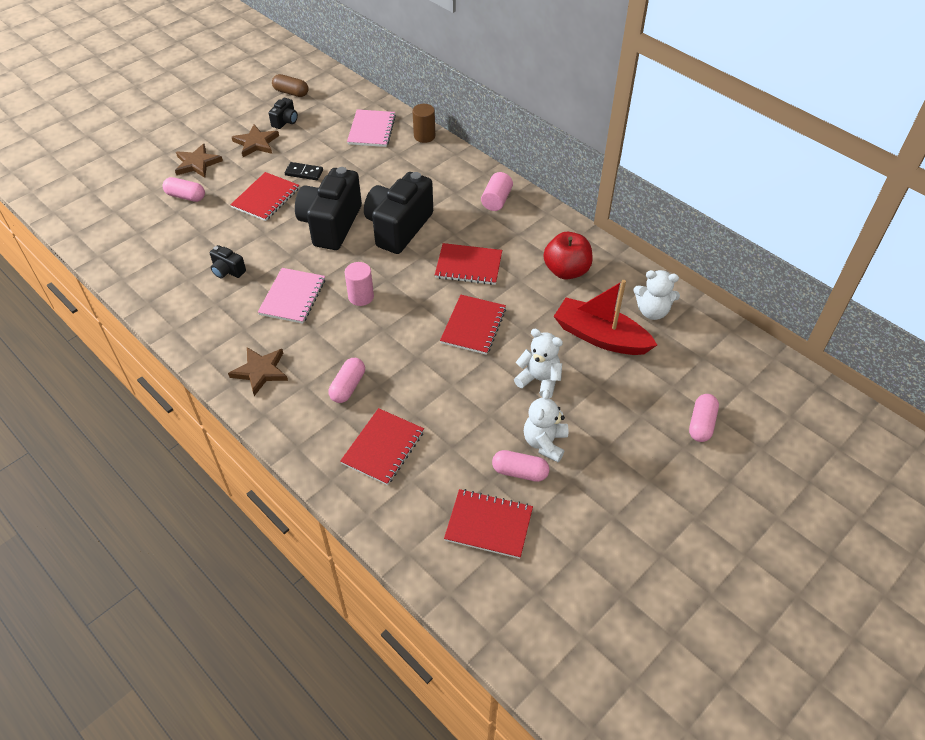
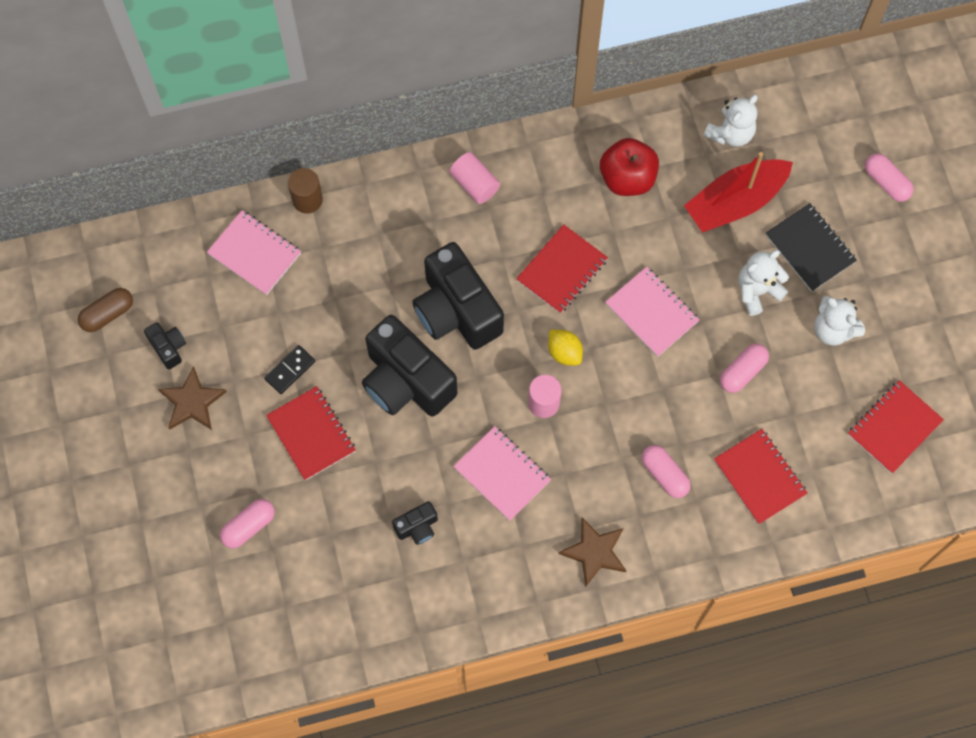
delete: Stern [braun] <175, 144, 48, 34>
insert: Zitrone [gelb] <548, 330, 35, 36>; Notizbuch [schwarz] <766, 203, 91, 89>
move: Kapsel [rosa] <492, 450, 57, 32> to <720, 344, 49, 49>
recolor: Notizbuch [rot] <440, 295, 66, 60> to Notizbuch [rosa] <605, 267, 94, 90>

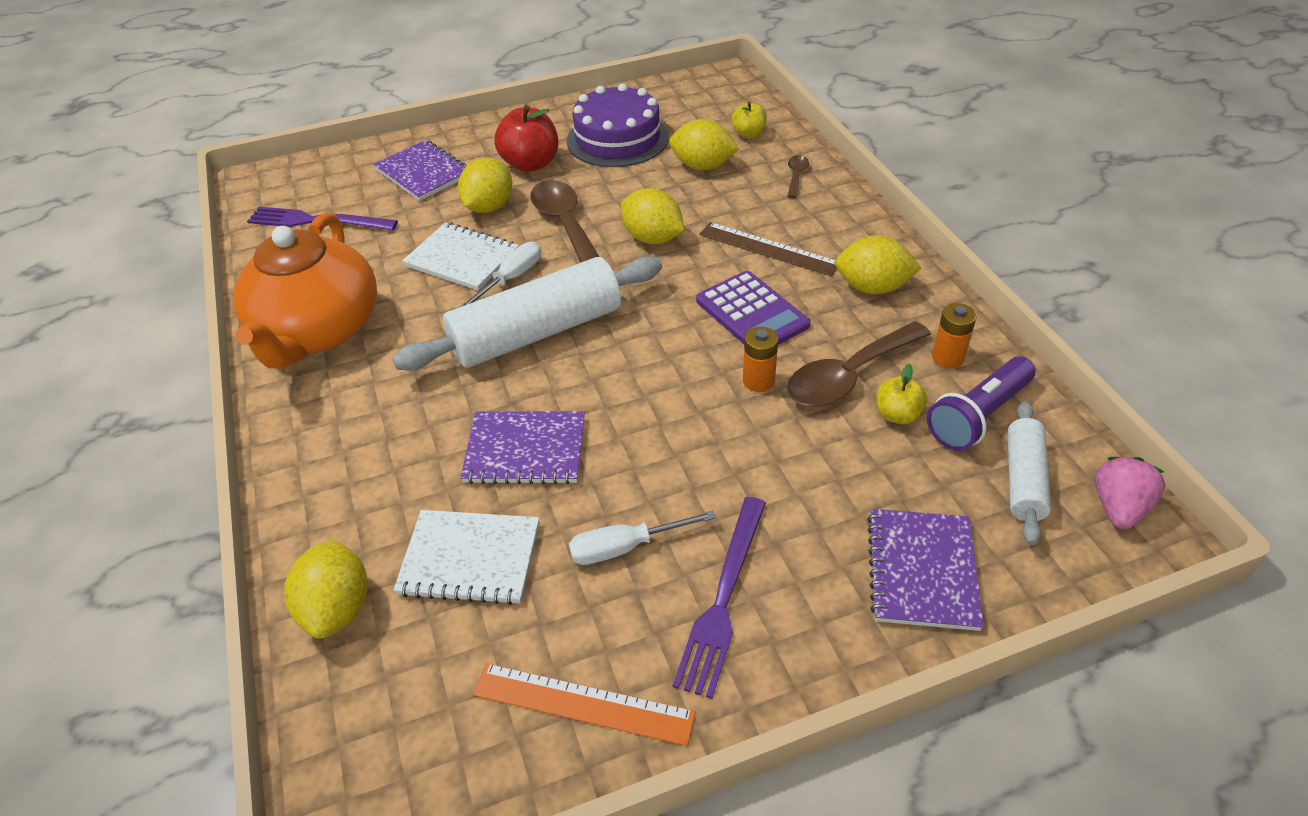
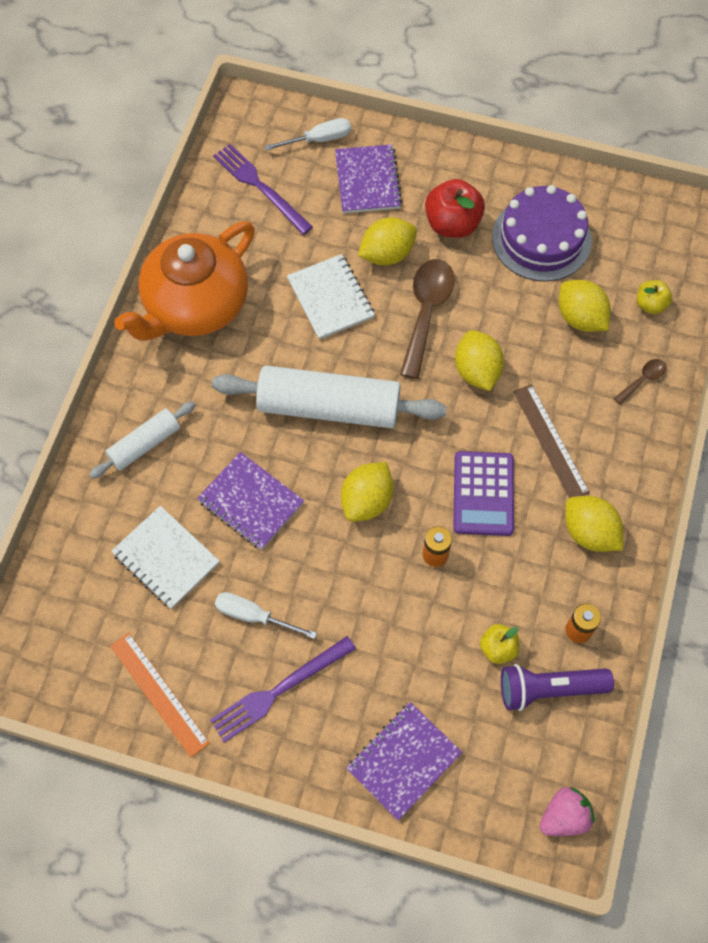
delete: Löffel [braun] <787, 321, 144, 86>
move: Nudelholz [weiß] <1007, 401, 44, 144> to <89, 401, 106, 78>; Schraubenzieher [weiß] <460, 242, 81, 65> to <265, 118, 86, 33>; Zitrone [gelb] <284, 540, 84, 98> to <341, 462, 53, 60>

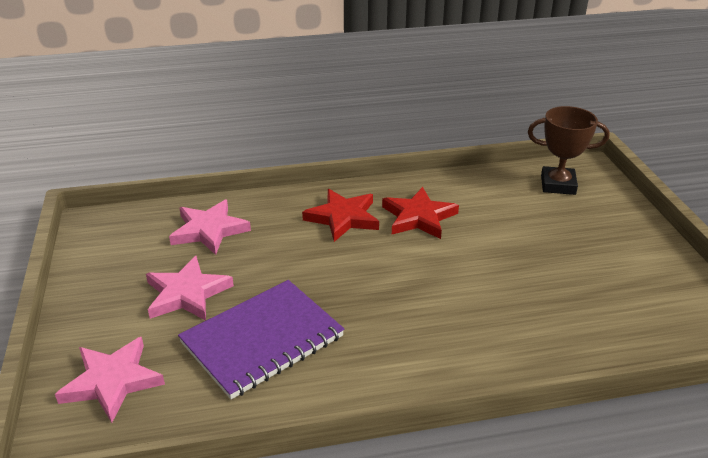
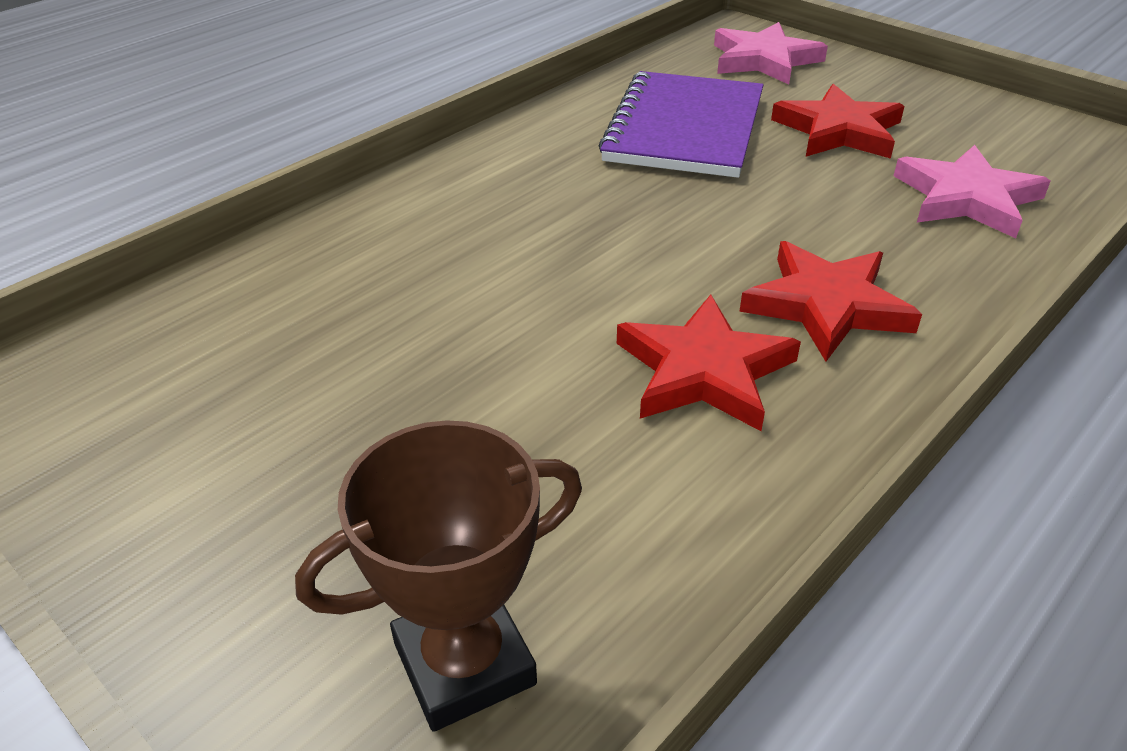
recolor: Stern [rosa] <146, 256, 88, 65> to Stern [rot] <771, 84, 134, 75>

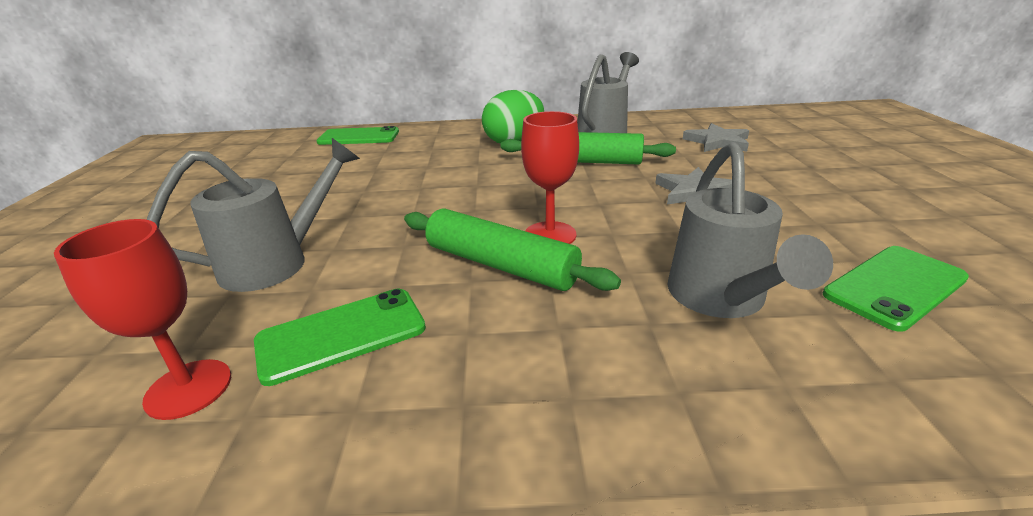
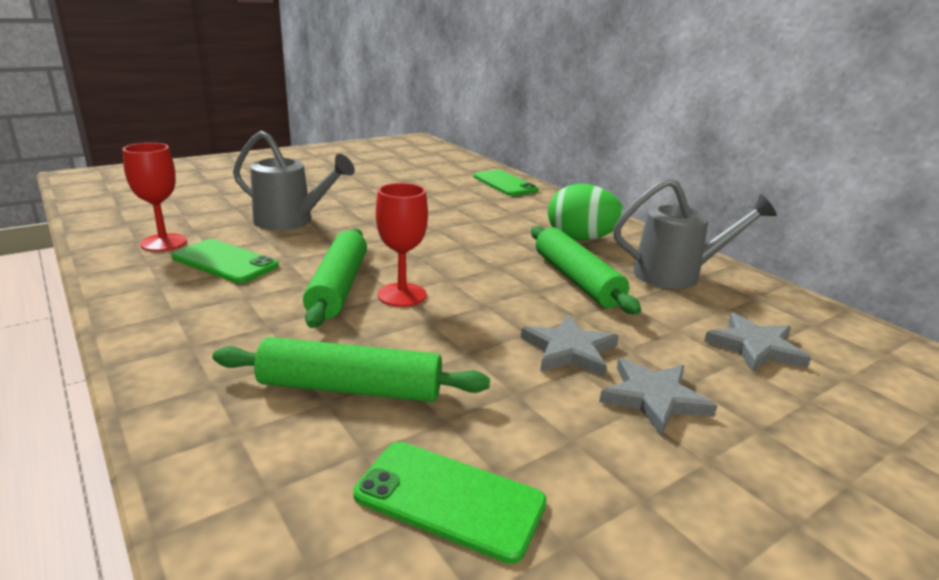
insert: Stern [grau] <599, 358, 118, 78>
replace: Gießkanne [grau] <667, 142, 166, 176> to Nudelholz [grün] <213, 337, 277, 65>

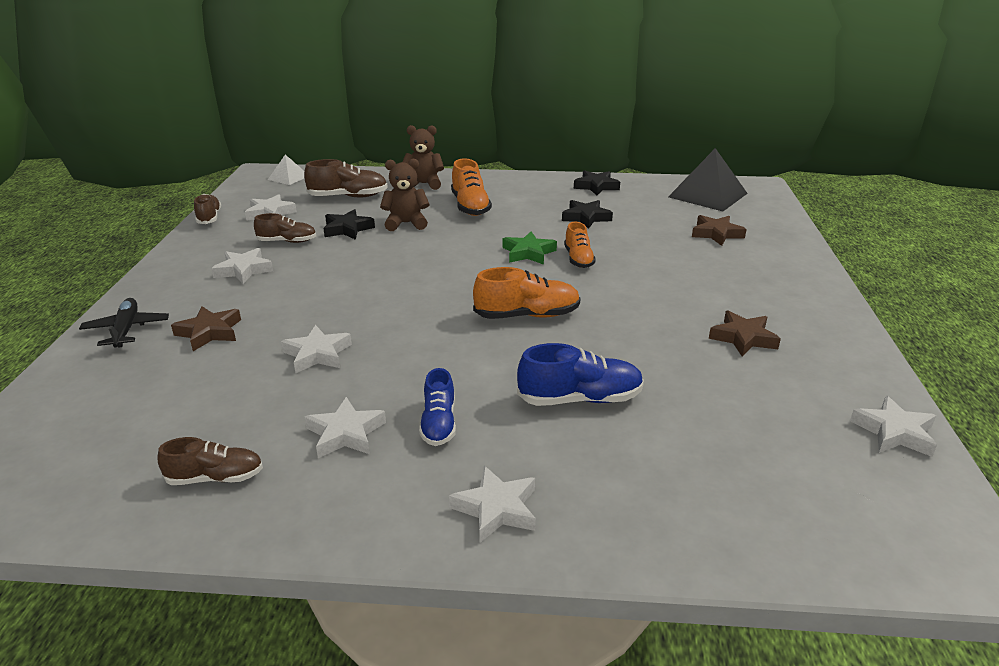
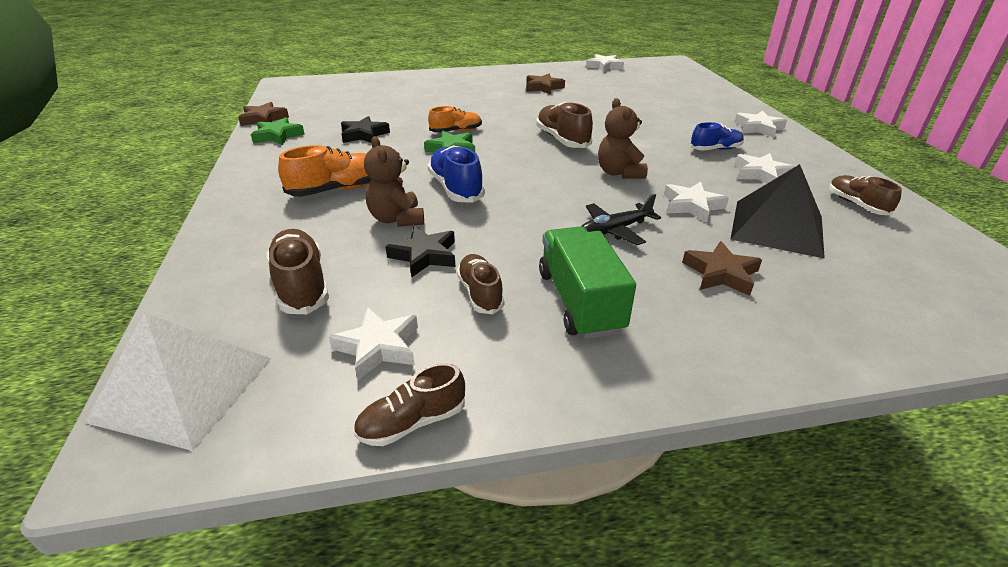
move: Stern [braun] <692, 215, 55, 31> to <238, 102, 51, 24>; Schuh [blau] <517, 343, 127, 63> to <428, 146, 57, 57>; Flugzeug [schwarz] <79, 298, 90, 50> to <582, 194, 79, 51>; Teddybär [braun] <402, 125, 42, 65> to <598, 98, 50, 81>; Pyramide [schwarz] <668, 148, 80, 63> to <730, 164, 95, 95>
replace: Stern [weiß] <211, 248, 62, 36> to Lastwagen [grün] <539, 226, 97, 113>
recolor: Stern [schwarz] <574, 170, 46, 26> to Stern [grün] <251, 117, 54, 28>; Schuh [orange] <473, 267, 108, 52> to Schuh [braun] <536, 102, 57, 46>
resize: Pyramide [weiß] <268, 155, 36, 30> = <85, 313, 186, 138> x1.90

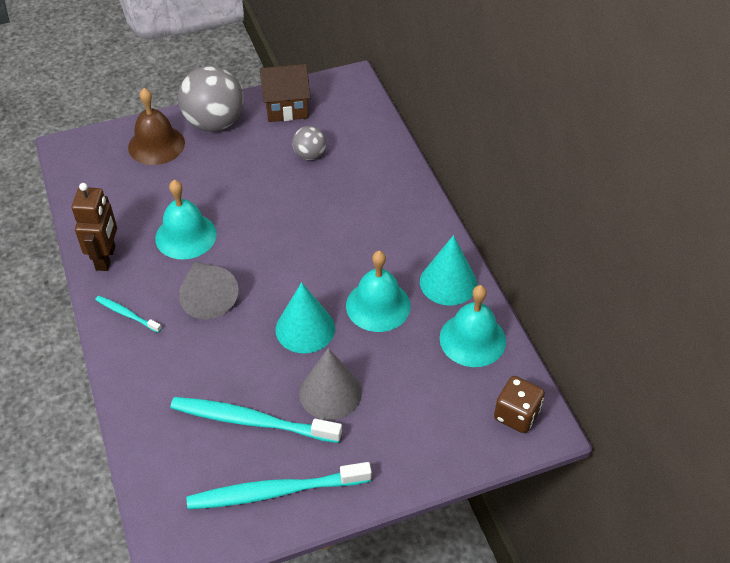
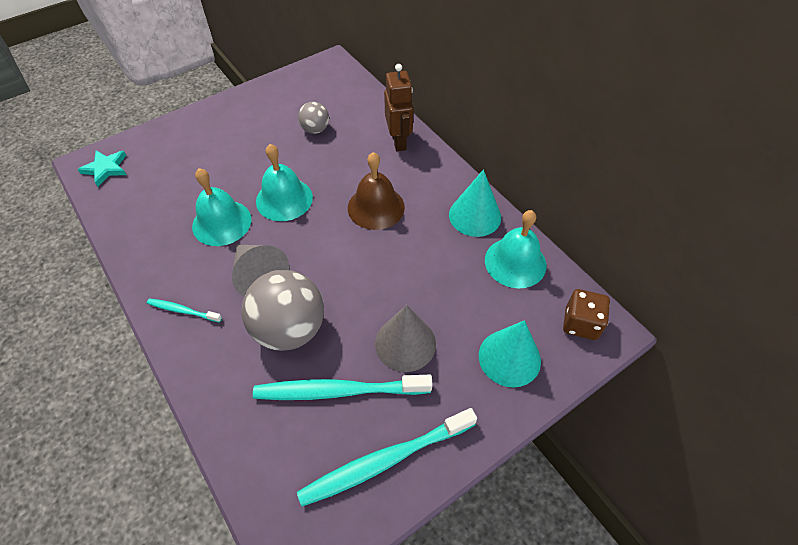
delete: Haus [braun] <260, 64, 50, 58>
insert: Stern [türkis] <77, 150, 49, 37>
move: Ball [grau] <178, 66, 65, 66> to <241, 270, 83, 81>; Glocke [türkis] <346, 251, 65, 81> to <256, 144, 57, 77>; Glocke [braun] <128, 88, 57, 77> to <348, 152, 57, 78>; Roboter [braun] <72, 183, 45, 88> to <384, 64, 29, 87>; Kegel [türkis] <276, 282, 59, 72> to <479, 320, 62, 67>

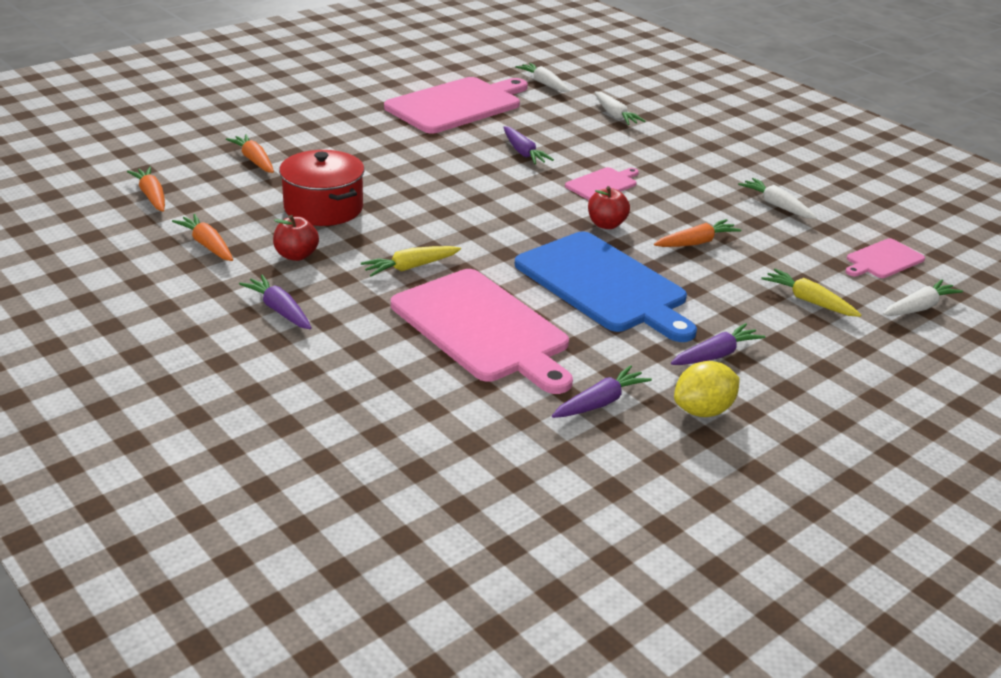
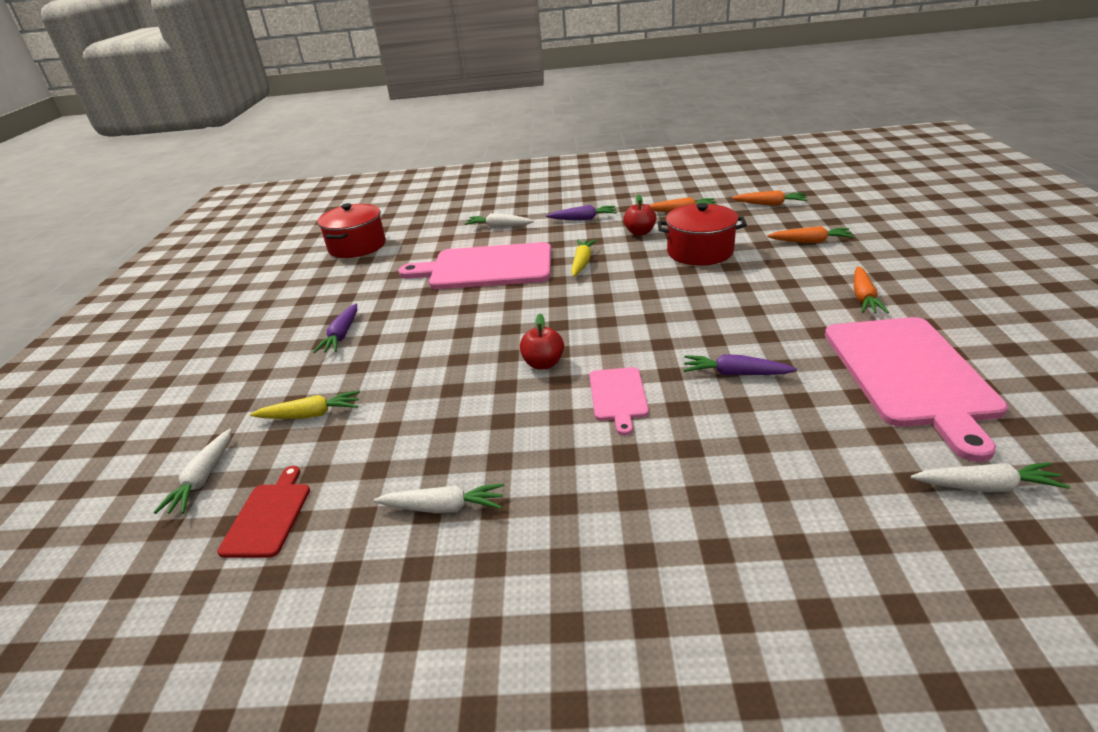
delete: Schneidebrett [blau] <515, 232, 182, 110>; Karotte [lila] <552, 365, 100, 53>; Zitrone [gelb] <674, 361, 66, 56>
insert: Kochtopf [rot] <318, 203, 68, 55>
move: Karotte [weiß] <595, 92, 50, 33> to <465, 213, 69, 15>; Karotte [orange] <654, 219, 87, 28> to <854, 266, 35, 47>
recolor: Schneidebrett [rosa] <845, 238, 80, 40> to Schneidebrett [rot] <217, 466, 93, 92>

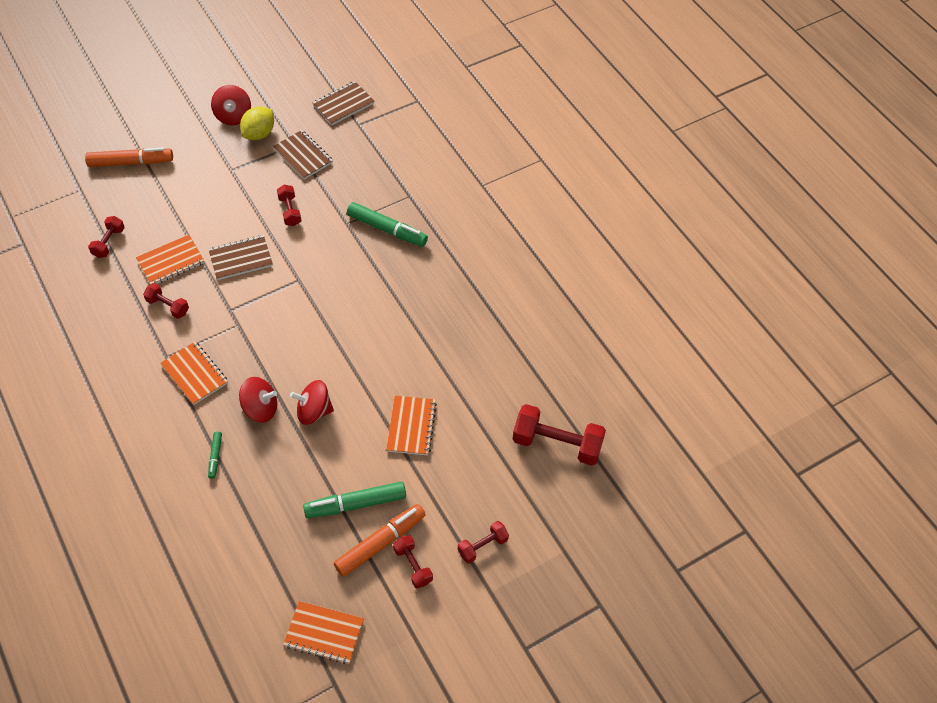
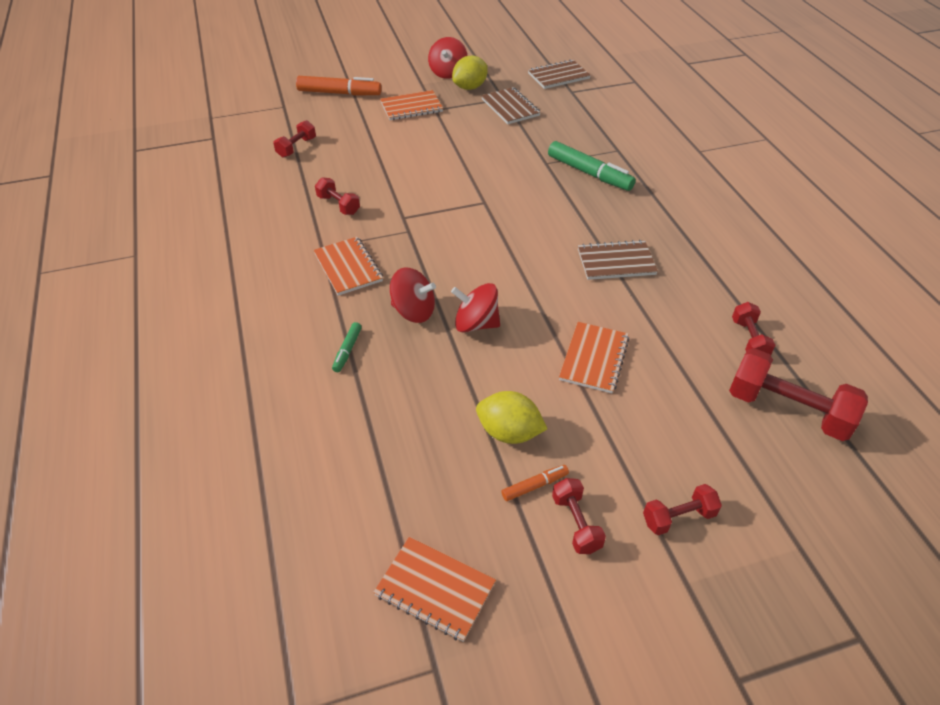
move: Notizbuch [orange] <136, 235, 68, 49> to <380, 90, 63, 30>; Notizbuch [braun] <208, 235, 65, 45> to <578, 240, 80, 40>; Hantel [rot] <277, 185, 24, 41> to <732, 302, 43, 53>
replace: Filzstift [grün] <303, 482, 103, 36> to Zitrone [gelb] <476, 391, 71, 53>
resize: Filzstift [orange] <334, 504, 92, 73> = <501, 465, 68, 36> x0.50

